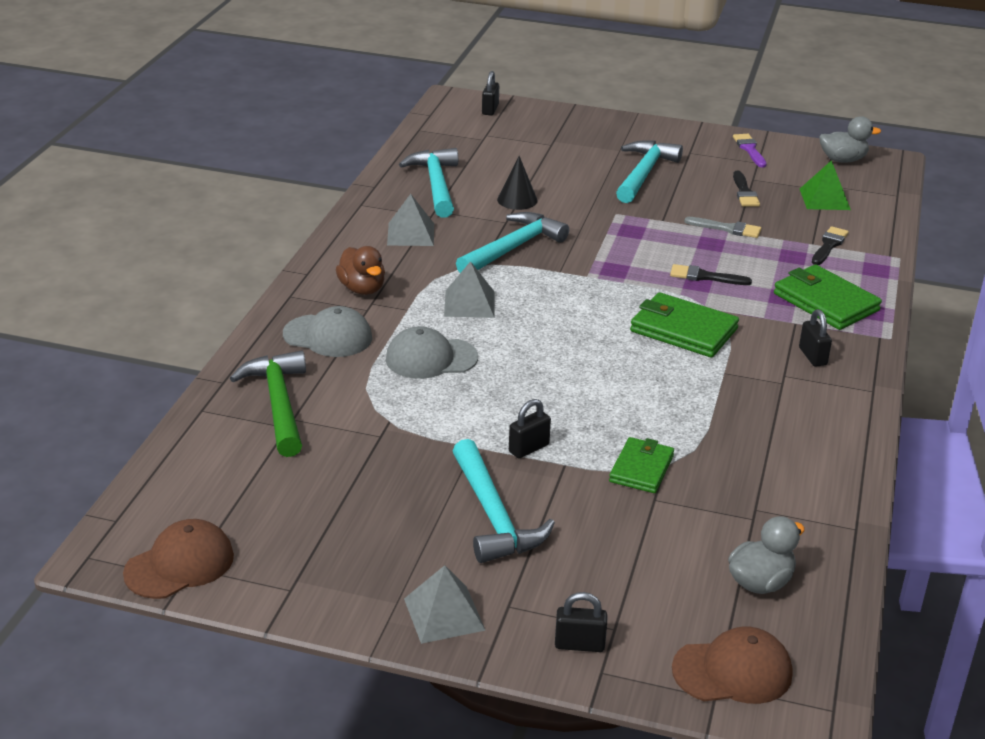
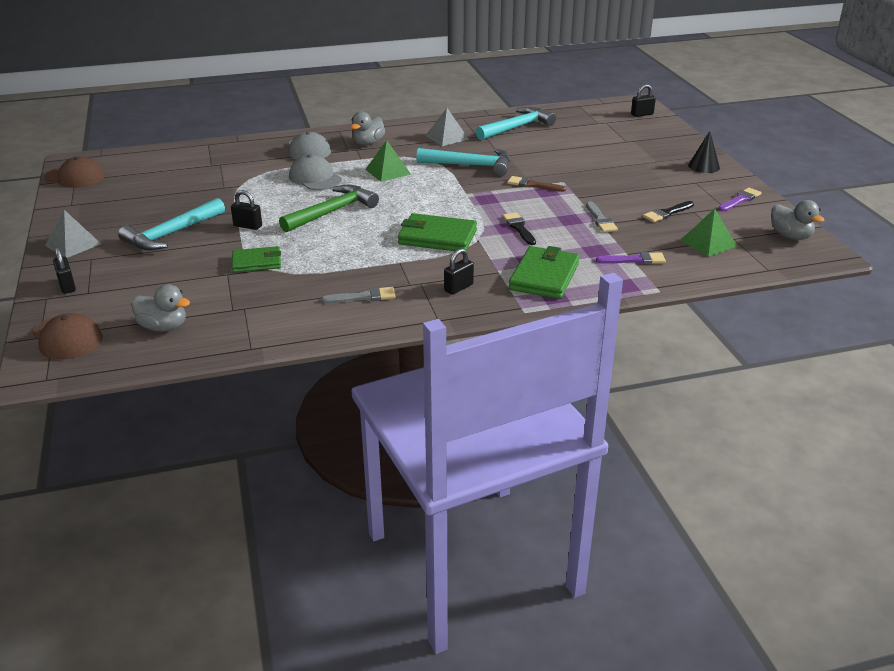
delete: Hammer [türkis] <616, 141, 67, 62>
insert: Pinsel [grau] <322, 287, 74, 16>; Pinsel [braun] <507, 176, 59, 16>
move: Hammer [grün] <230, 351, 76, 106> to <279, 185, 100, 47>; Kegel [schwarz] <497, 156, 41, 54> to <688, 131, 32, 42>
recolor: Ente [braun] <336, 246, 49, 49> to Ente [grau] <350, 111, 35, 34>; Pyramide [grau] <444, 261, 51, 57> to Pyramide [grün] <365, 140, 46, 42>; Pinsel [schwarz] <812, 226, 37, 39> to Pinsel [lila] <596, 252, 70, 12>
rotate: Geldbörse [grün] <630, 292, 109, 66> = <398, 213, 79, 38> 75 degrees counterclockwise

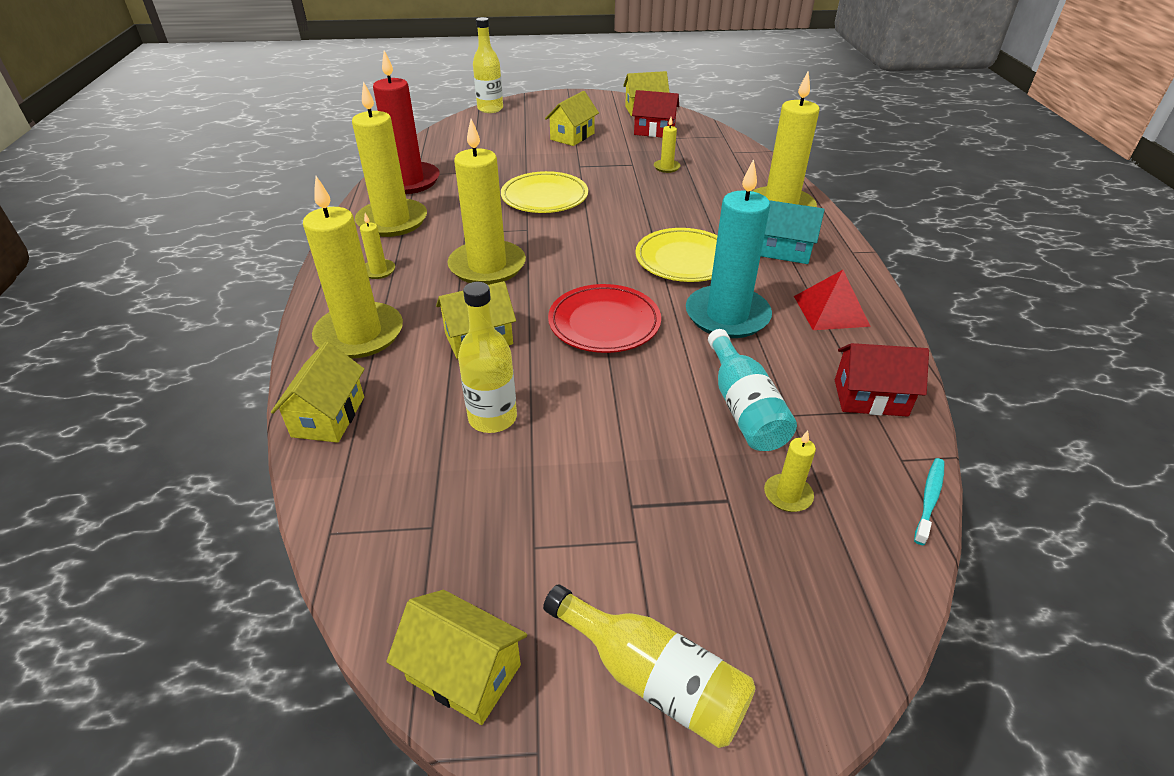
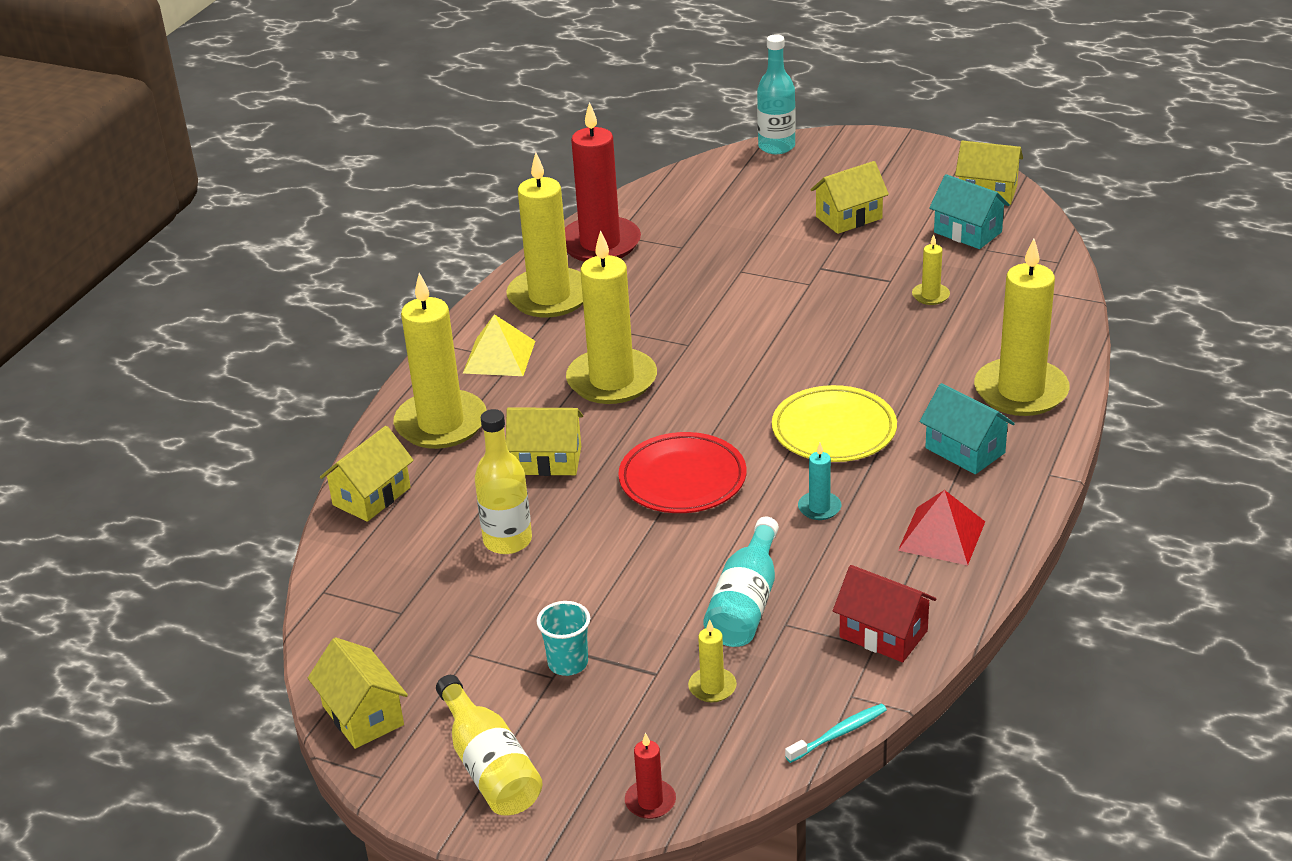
delete: Teller [gelb] <501, 171, 87, 42>
insert: Becher [türkis] <537, 601, 53, 75>; Kerze [rot] <625, 733, 51, 86>
replace: Kerze [gelb] <360, 213, 35, 66> to Pyramide [gelb] <463, 314, 72, 62>
recolor: Flasche [gelb] <473, 17, 30, 96> to Flasche [türkis] <757, 34, 39, 120>; Haus [rot] <632, 90, 47, 48> to Haus [türkis] <929, 174, 81, 75>
resize: Kerze [türkis] <686, 159, 86, 179> = <798, 443, 43, 77> x0.43

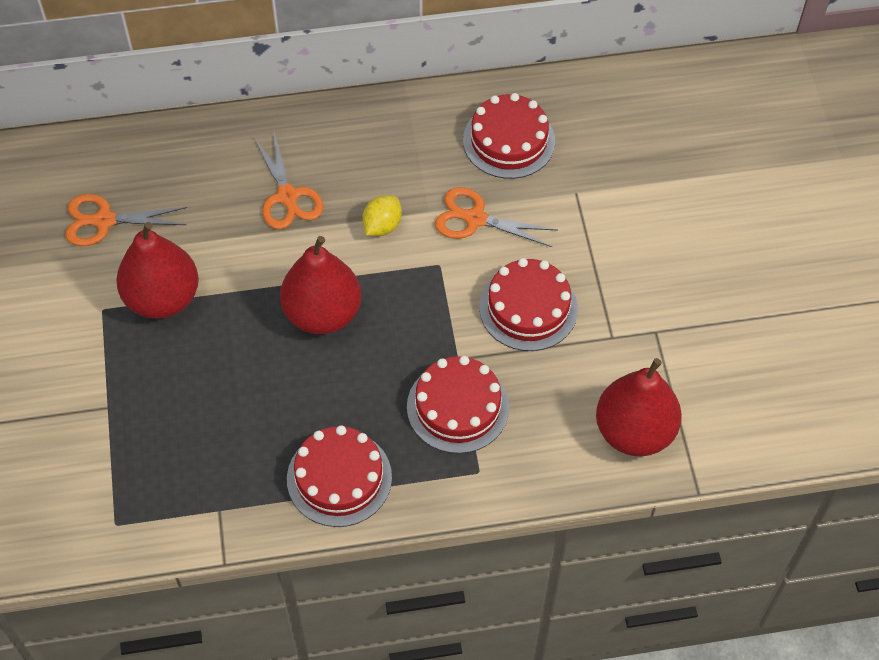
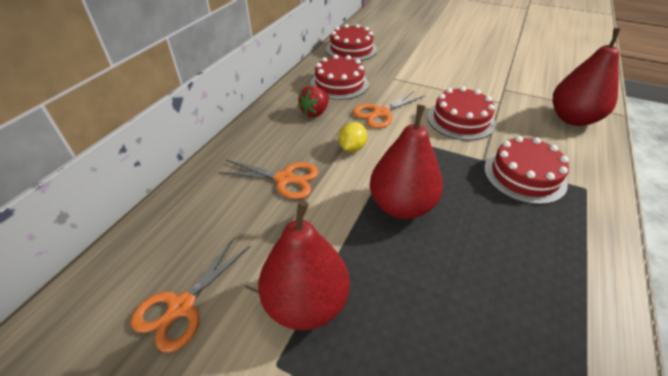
insert: Erdbeere [rot] <298, 86, 31, 31>
move: Kuchen [rot] <287, 425, 105, 102> to <326, 24, 51, 37>
rotate: Zitrone [gelb] <362, 195, 40, 41> = <338, 122, 29, 30> 45 degrees clockwise

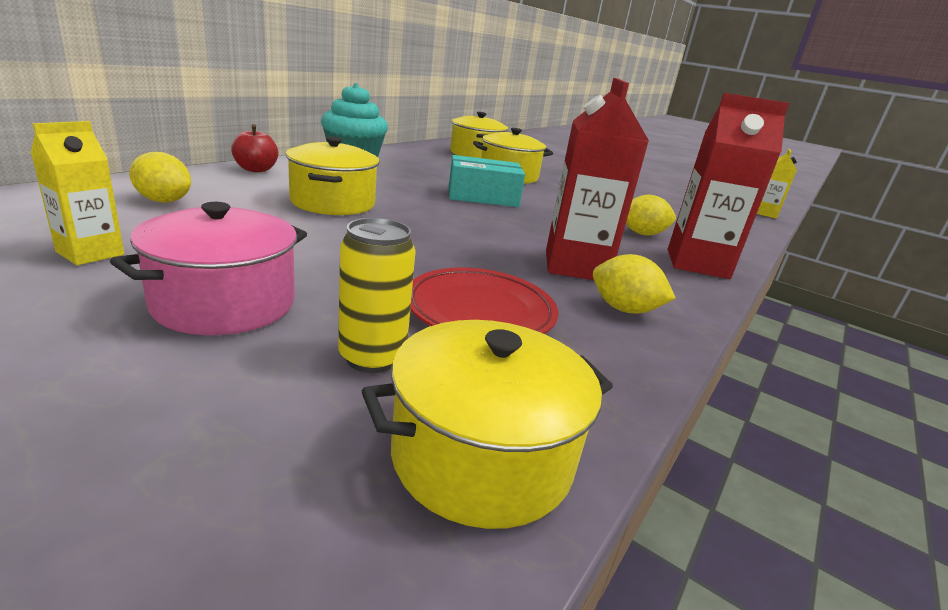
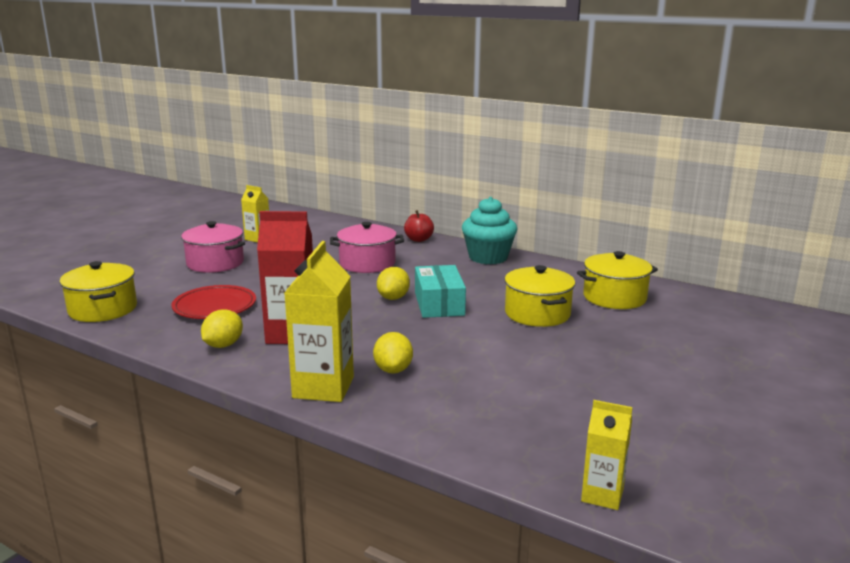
delete: Dose [gelb] <338, 218, 78, 155>
move: Zitrone [gelb] <129, 152, 62, 51> to <377, 267, 33, 33>
recolor: Getränkekarton [rot] <668, 93, 122, 186> to Getränkekarton [gelb] <284, 241, 70, 161>; Kochtopf [gelb] <286, 137, 94, 78> to Kochtopf [rosa] <330, 222, 74, 51>

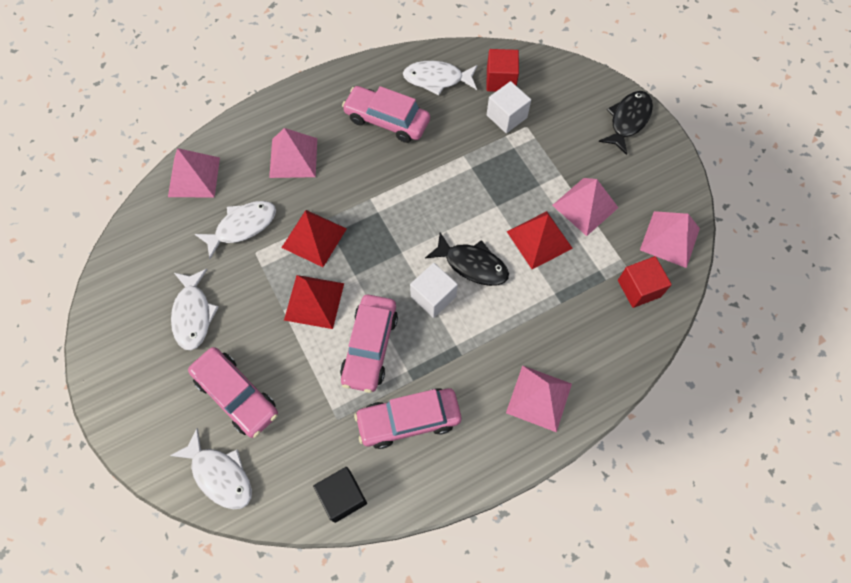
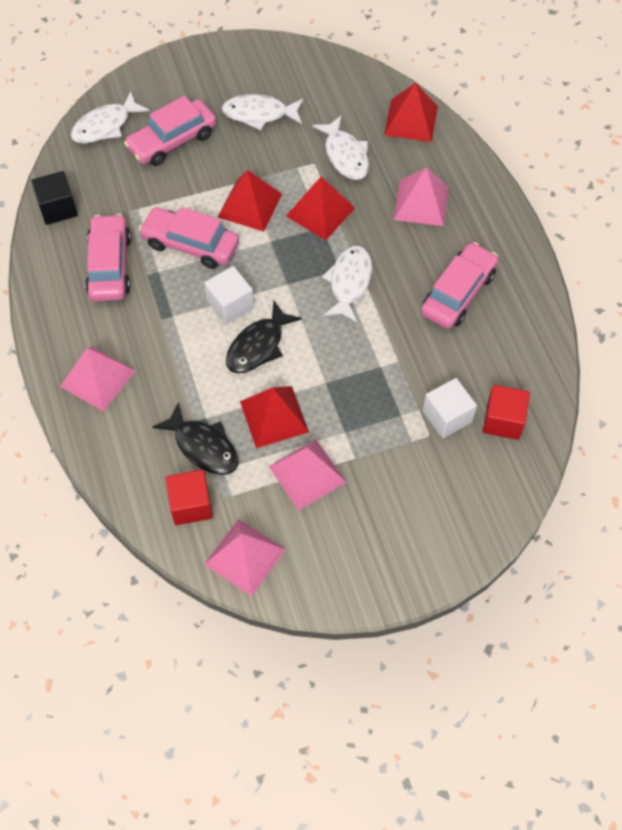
move: Fisch [schwarz] <599, 91, 54, 64> to <152, 403, 86, 72>; Fisch [weiß] <403, 61, 75, 35> to <322, 246, 50, 77>
recolor: Pyramide [rosa] <168, 148, 52, 49> to Pyramide [rot] <384, 83, 54, 59>

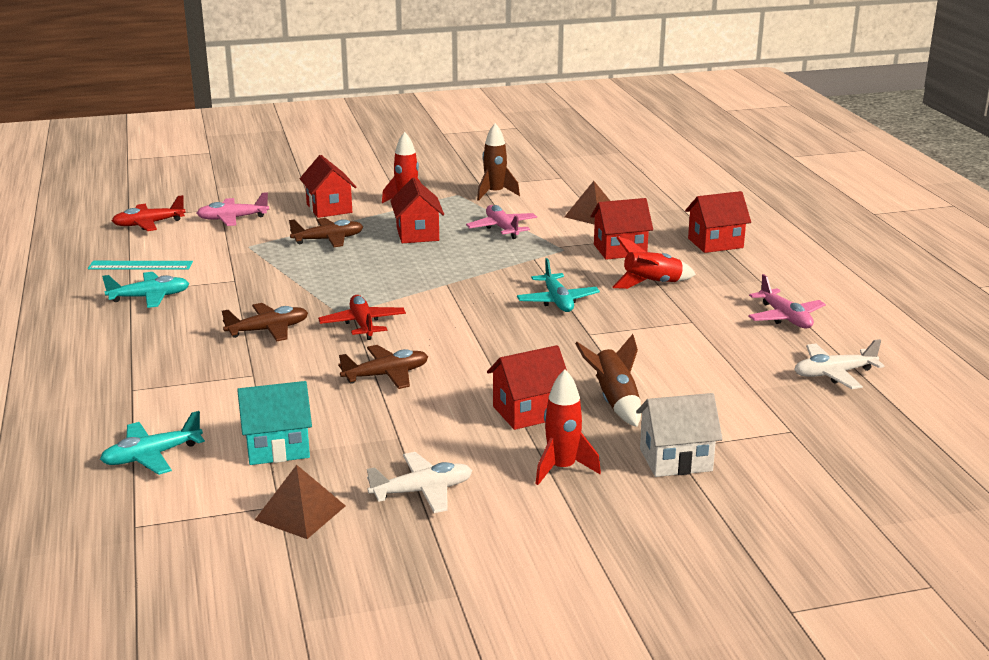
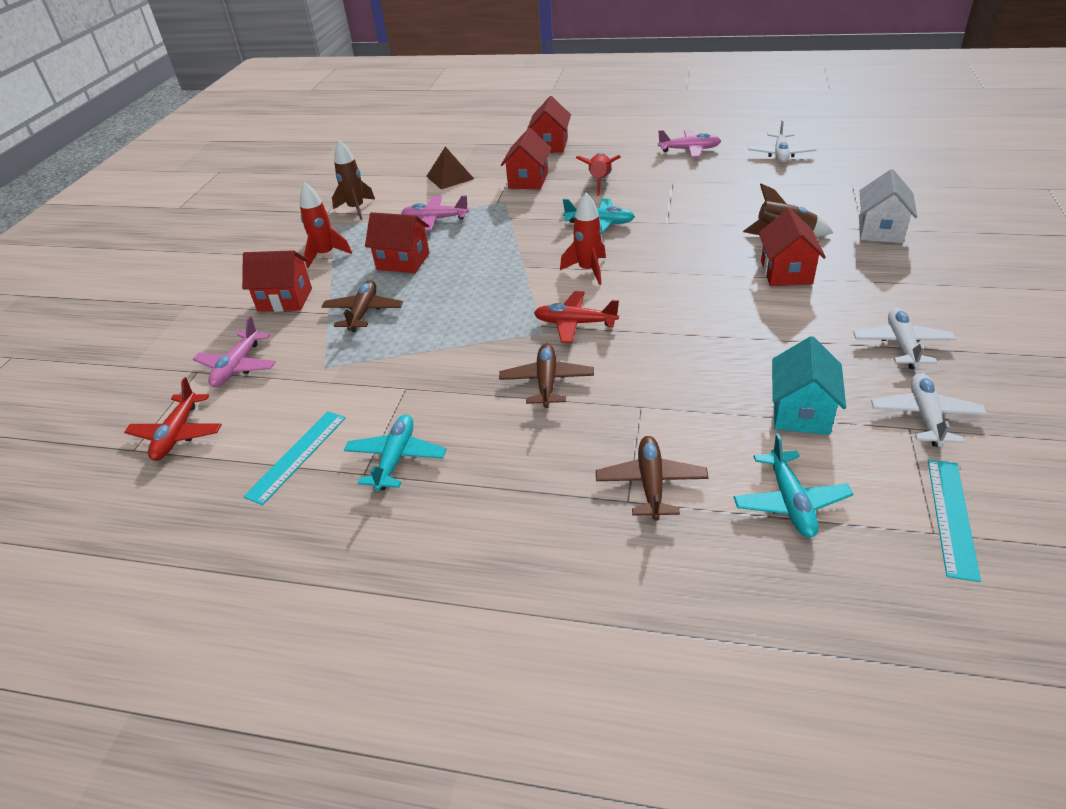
insert: Lineal [türkis] <928, 459, 53, 123>
move: Rakete [rot] <535, 369, 66, 116> to <560, 193, 46, 92>; Flugzeug [braun] <338, 345, 90, 44> to <596, 436, 113, 85>
replace: Pyramide [braun] <255, 465, 91, 74> to Flugzeug [weiß] <871, 373, 116, 74>

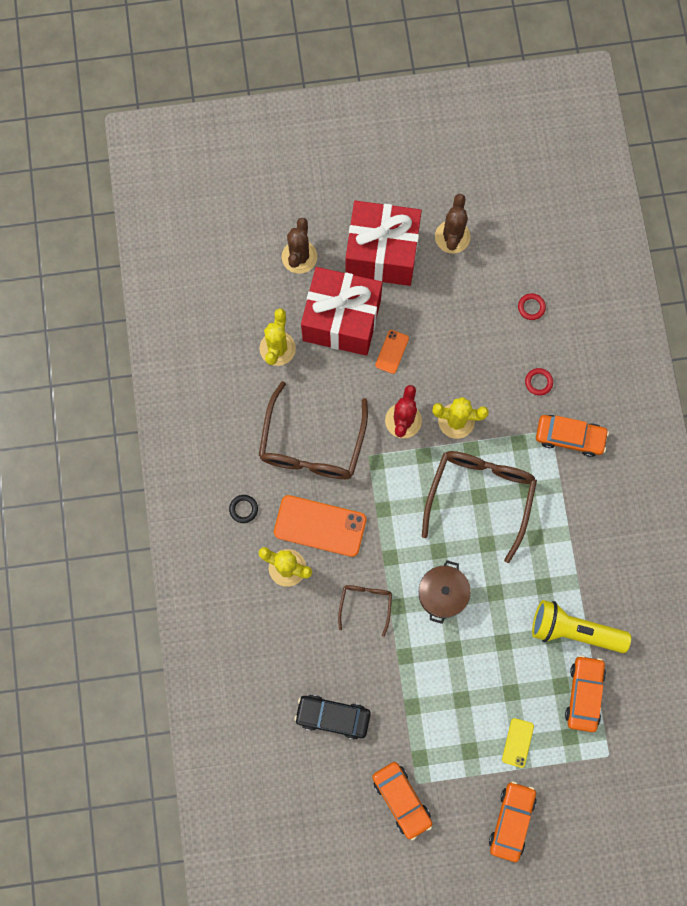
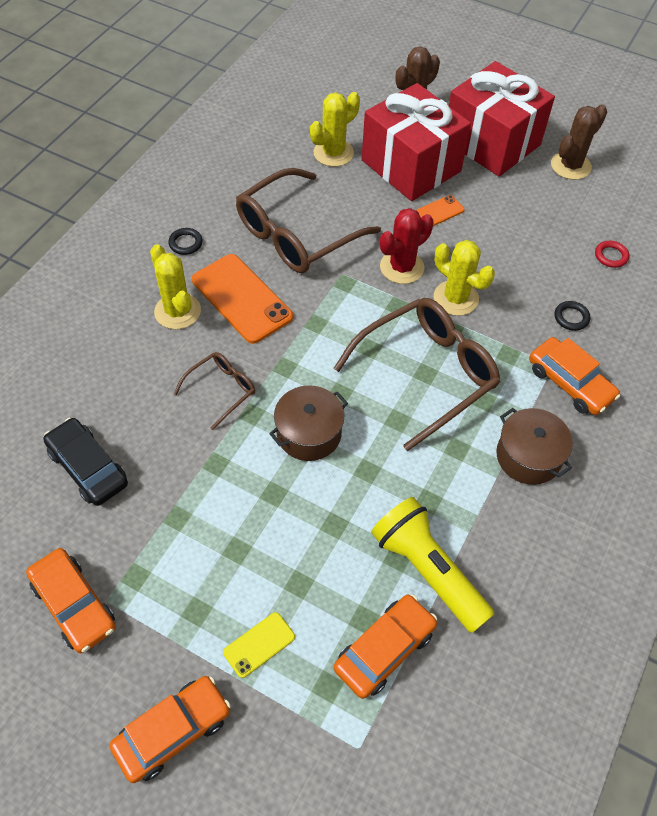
insert: Kochtopf [braun] <496, 408, 77, 77>
recolor: Ring [rot] <525, 368, 28, 27> to Ring [schwarz] <554, 301, 36, 30>
rotate: Auto [orange] <372, 762, 60, 78> = <26, 548, 90, 105> 45 degrees counterclockwise

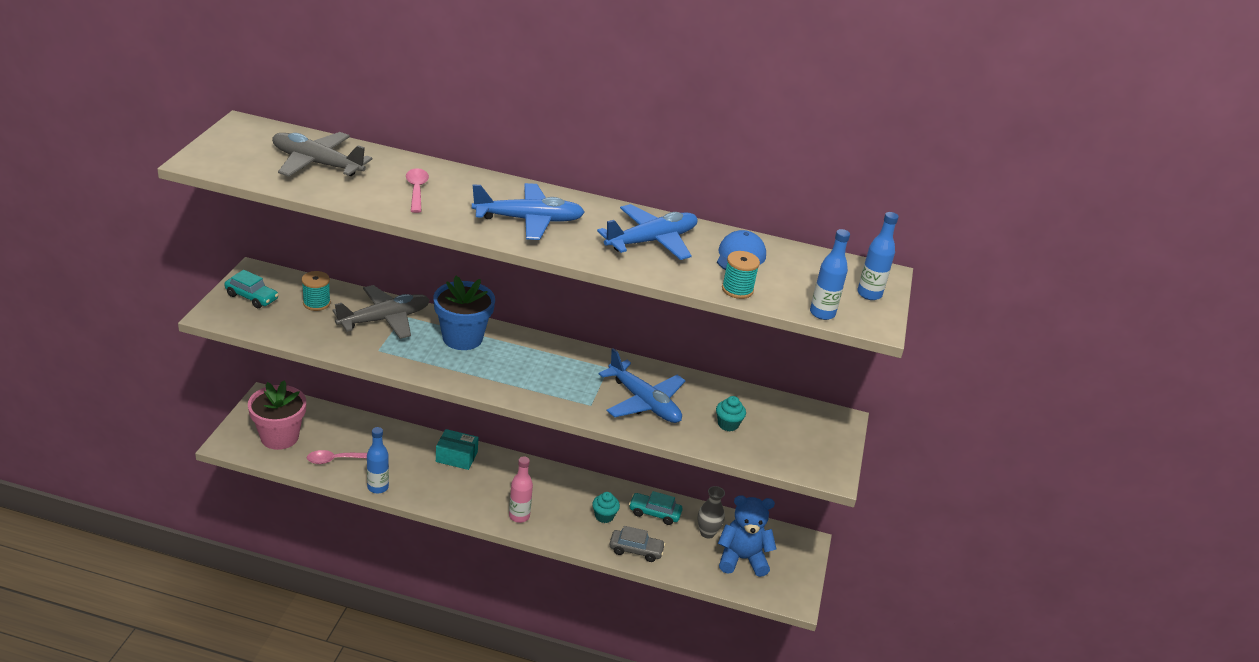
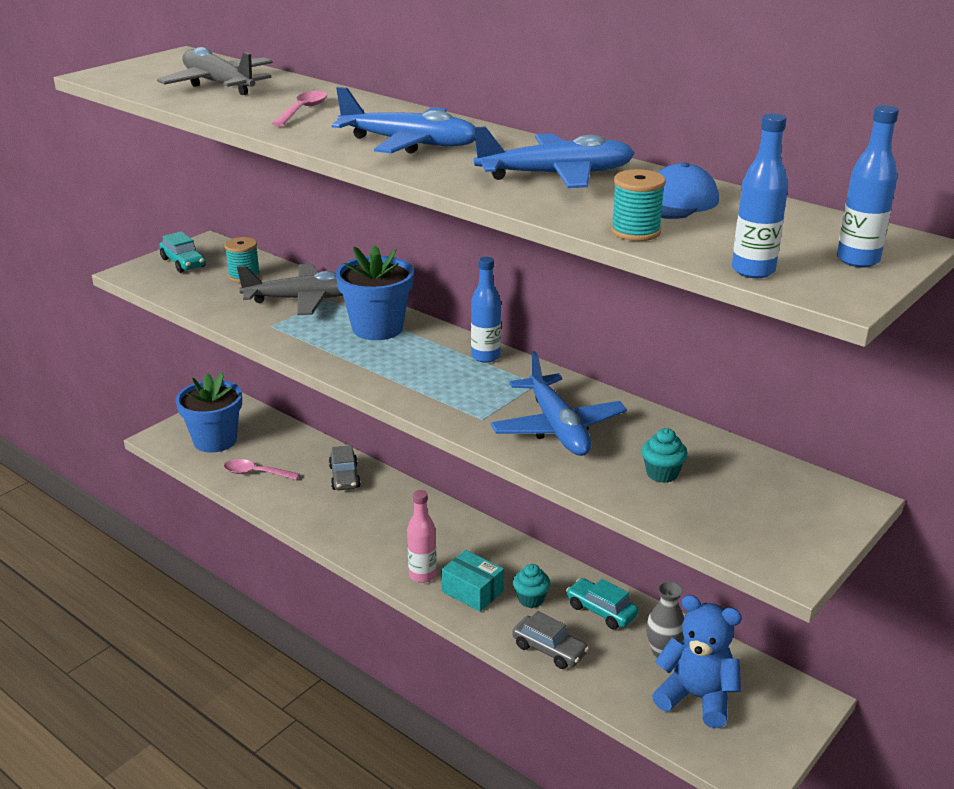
insert: Auto [grau] <329, 445, 32, 45>
move: Schachtel [türkis] <436, 429, 43, 41> to <441, 550, 63, 62>; Flasche [blau] <367, 427, 22, 67> to <471, 257, 30, 106>
recolor: Blumentopf [rosa] <248, 380, 58, 70> to Blumentopf [blau] <176, 373, 66, 80>

